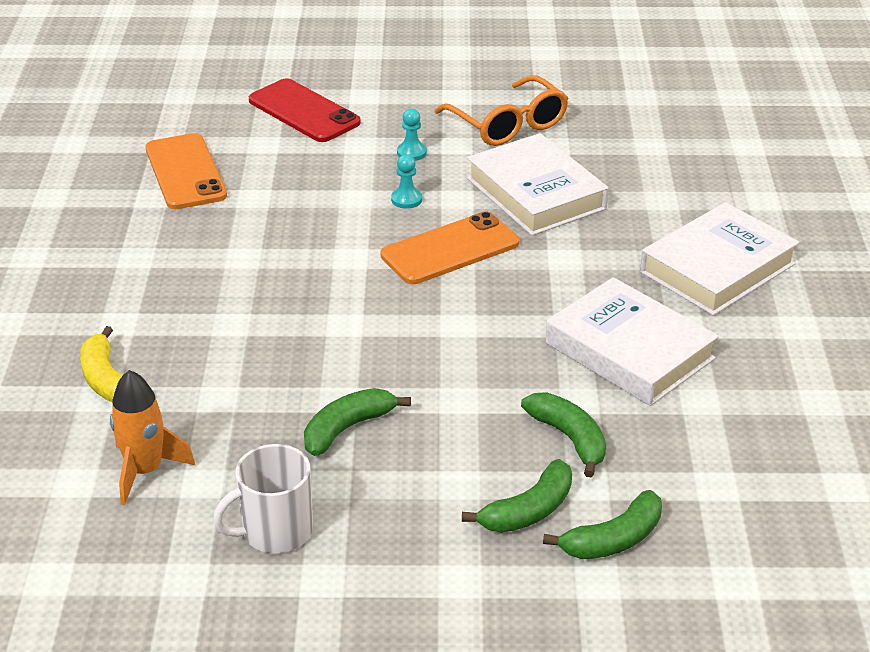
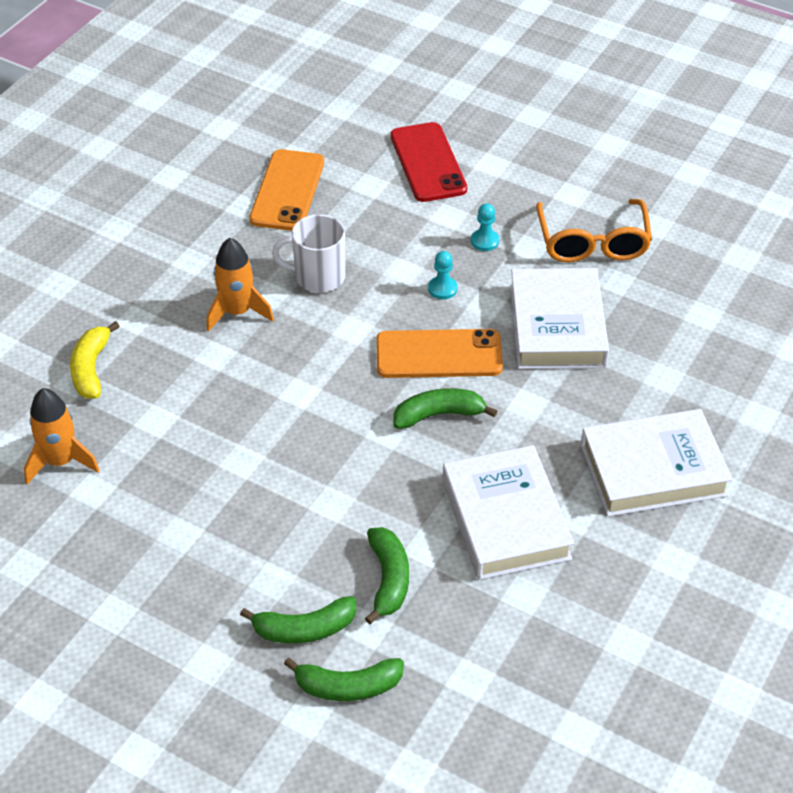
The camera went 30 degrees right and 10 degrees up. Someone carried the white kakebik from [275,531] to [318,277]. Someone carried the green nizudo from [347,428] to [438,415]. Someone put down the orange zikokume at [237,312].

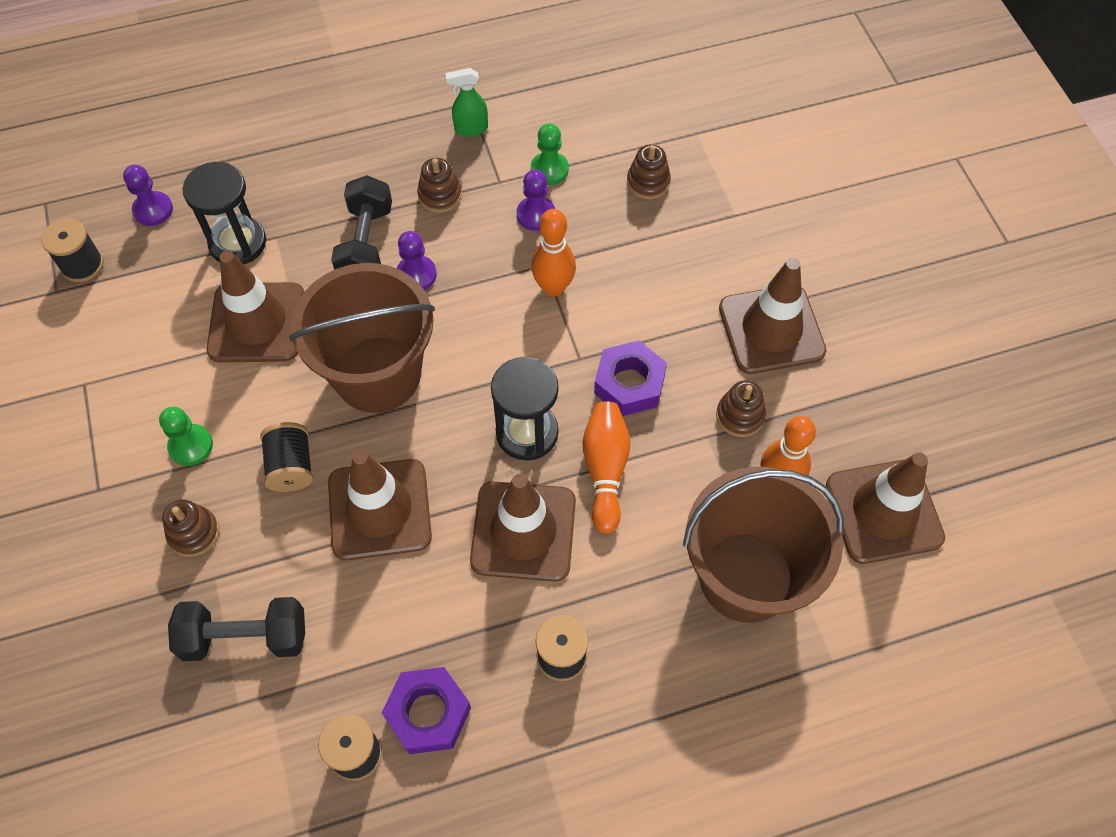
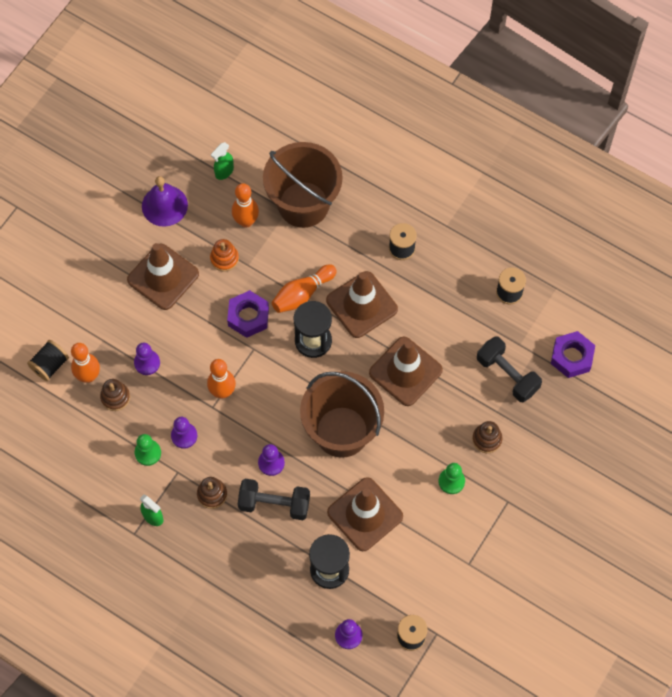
The camera went 130 degrees left and 5 degrees up. Someone carried the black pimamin from [291,466] to [50,365]. Someone rotated the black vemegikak at [366,244] by 45 degrees clockwise. Someone carried the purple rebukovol from [428,713] to [571,357]. Someone repainted the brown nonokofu at [740,415], which became the orange nonokofu at [224,258]. Someone swapped the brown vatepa at [884,511] for the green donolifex at [224,172]. Someone put down the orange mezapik at [88,376]. Someone put down the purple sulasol at [147,363]. Someone put down the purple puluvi at [164,205].

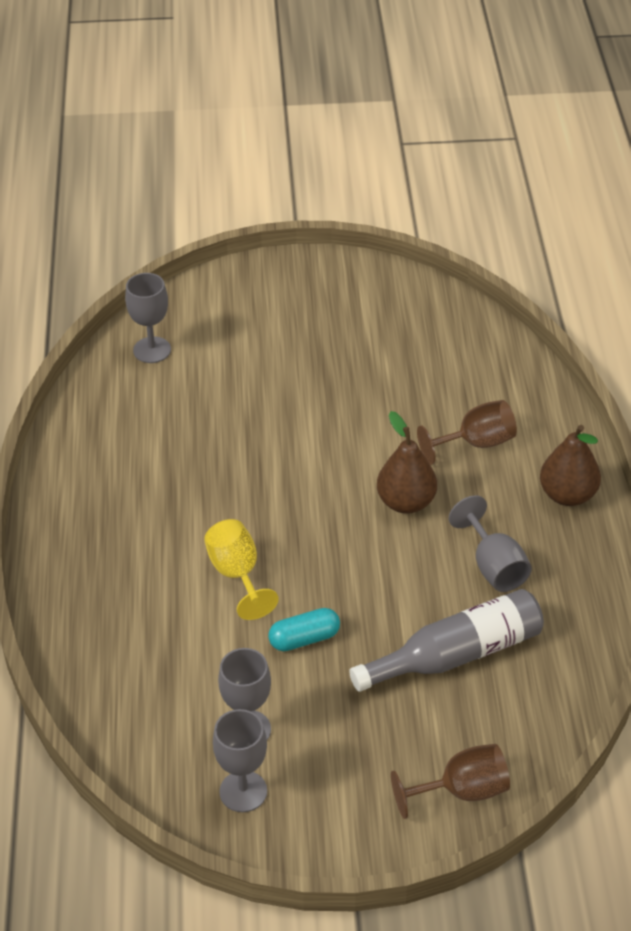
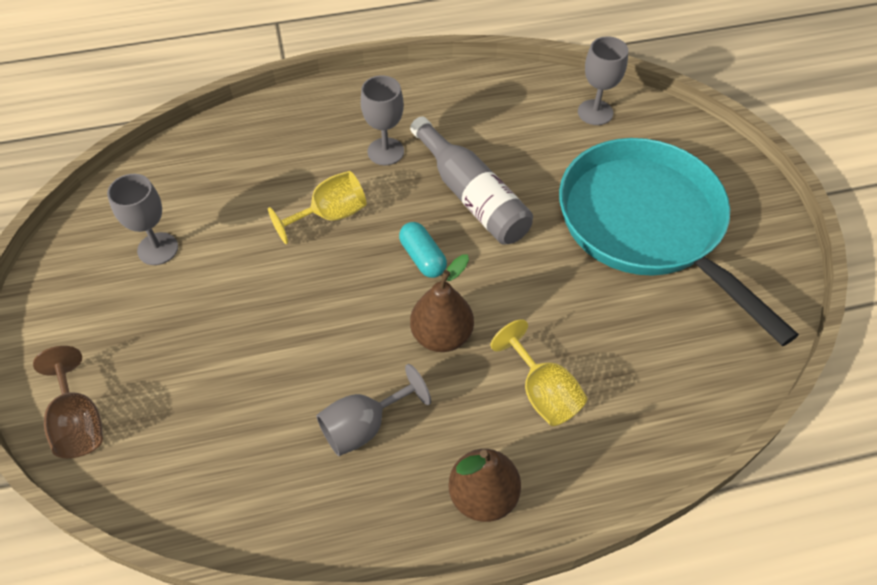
The camera went 80 degrees right and 10 degrees up. Someone carried the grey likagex from [243,791] to [385,151]. Someone carried the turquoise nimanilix from [304,639] to [422,257]. Someone carried the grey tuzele from [456,654] to [472,195]. Someone repainted the brown likagex at [475,443], which became the yellow likagex at [542,392]. Someone put down the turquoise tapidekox at [646,225].

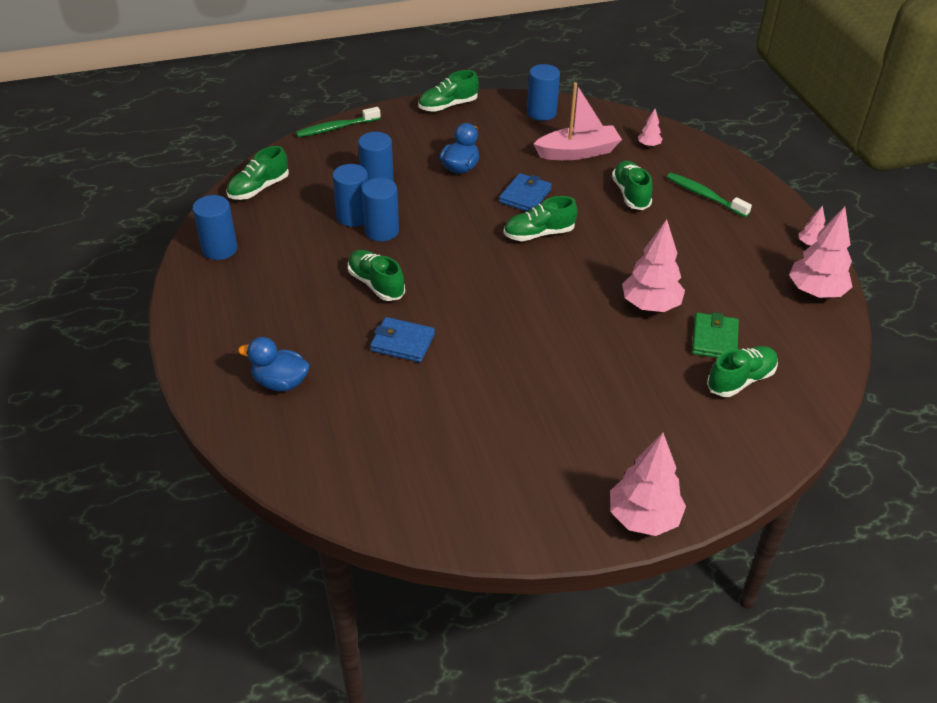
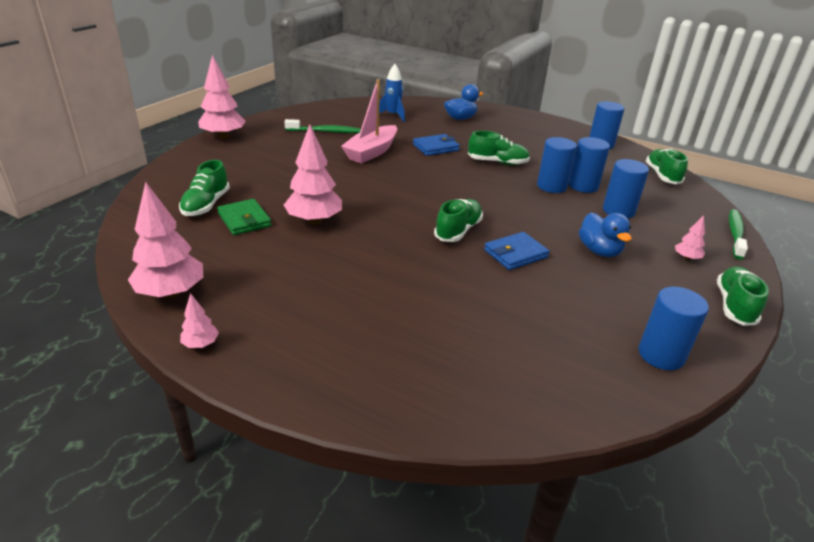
The camera went 135 degrees right and 10 degrees down. Someone rotated the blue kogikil at [525,196] by 75 degrees clockwise. Someone carried the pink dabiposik from [578,152] to [371,152]. Someone took away the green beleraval at [630,194]. Someone carried the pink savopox from [649,145] to [686,258]. Someone carried the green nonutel from [704,195] to [325,131]. Someone put down the blue zikokume at [393,115].

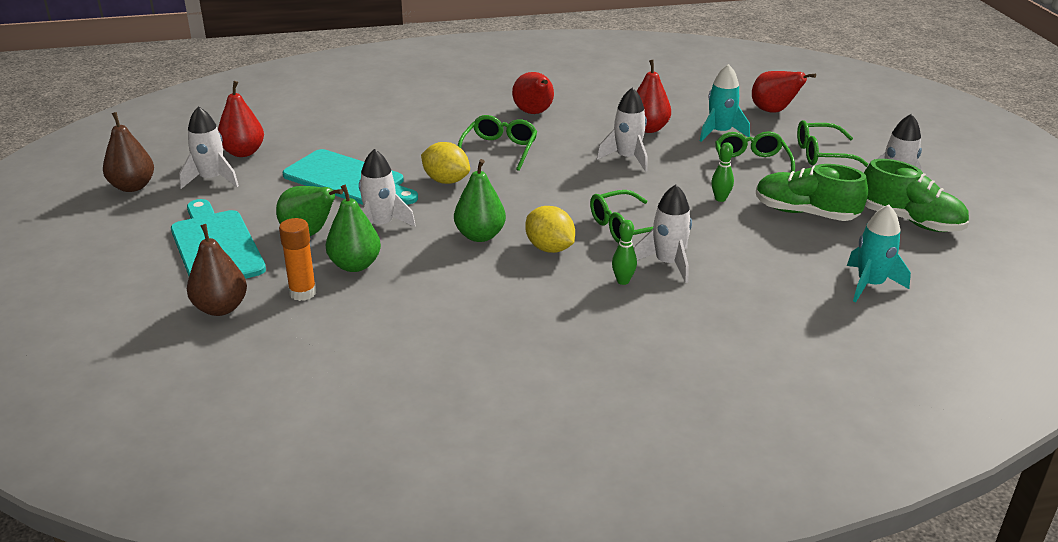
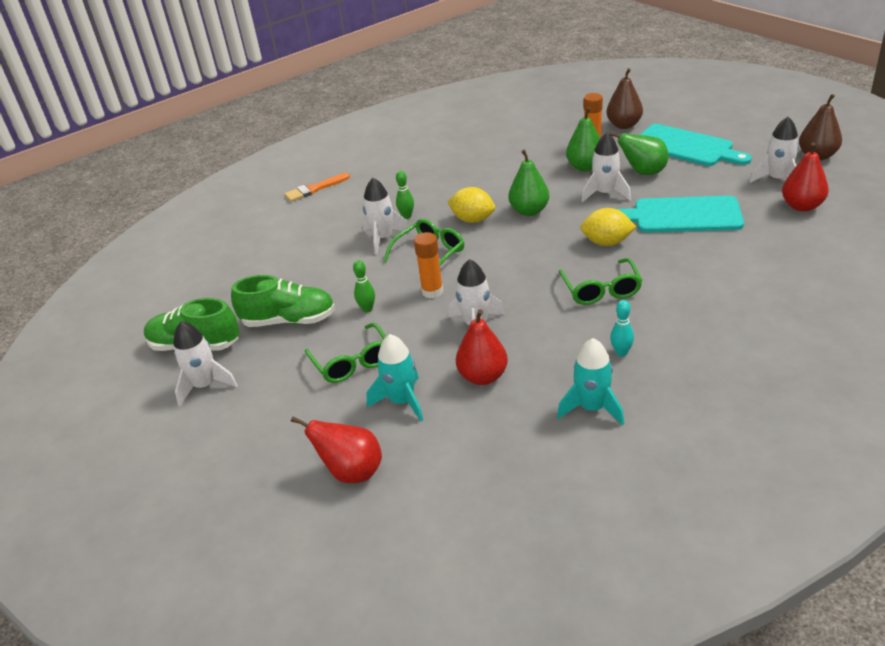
The camera went 160 degrees right and 5 degrees up. Someone swapped the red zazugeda at [534,113] for the turquoise mezapik at [621,353]. Someone took away the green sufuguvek at [822,154]. Someone carried the turquoise zikokume from [870,285] to [592,408]. Someone put down the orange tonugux at [314,189]. Someone put down the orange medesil at [432,291].

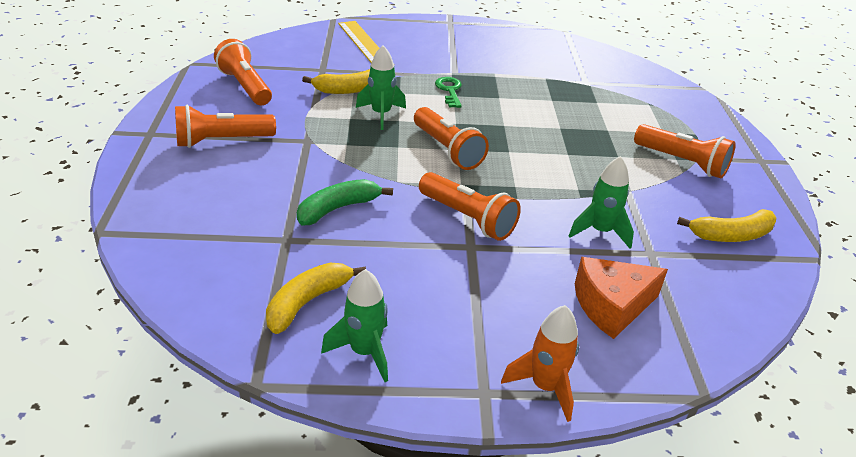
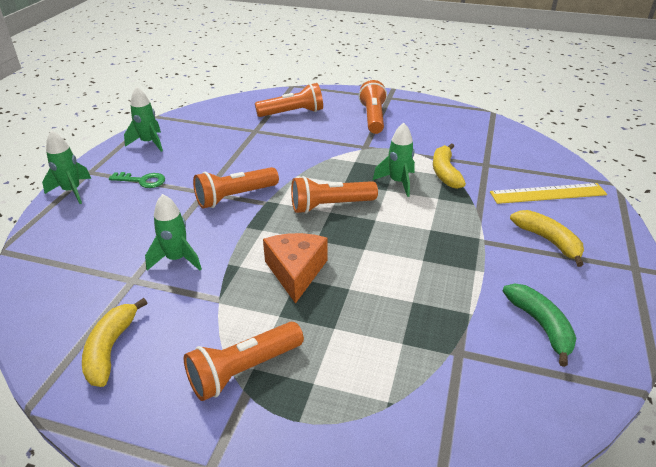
The camera went 110 degrees right and 0 degrees up. Someone carried the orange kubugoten from [245,86] to [292,113]. Someone carried the yellow nizudo from [308,302] to [548,241]. Someone carried the green nizudo from [338,208] to [540,325]. Someone carried the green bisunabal from [449,90] to [142,181]. Someone repainted the orange zikokume at [545,387], which became the green zikokume at [72,191]. Someone carried the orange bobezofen from [611,306] to [296,272].

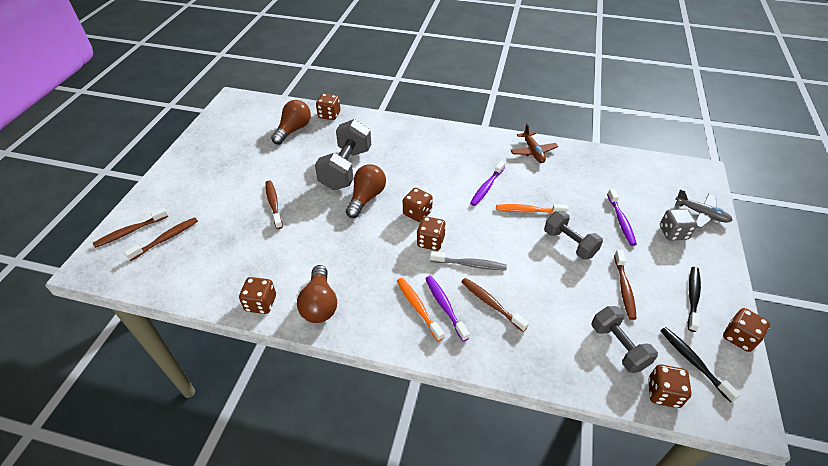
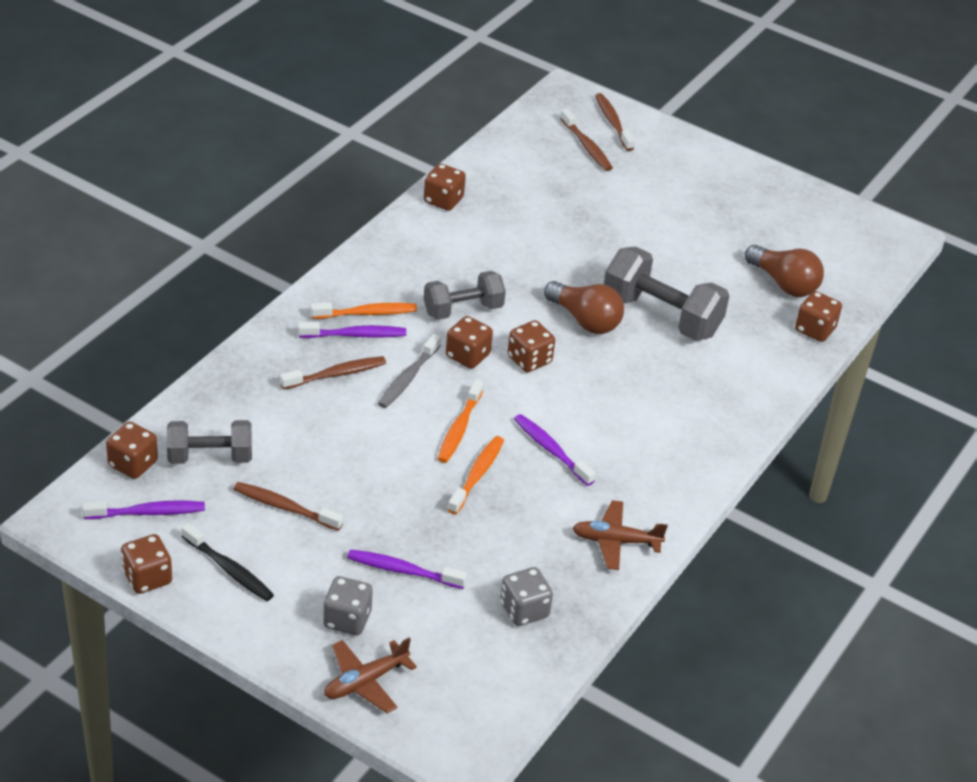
The camera went 105 degrees right and 5 degrees down. Someone took away the brown nonutel at [273,204]. Someone took away the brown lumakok at [319,304]. Someone carried the grey vemegikak from [569,243] to [463,310]. Someone repainted the black nonutel at [693,362], which became the purple nonutel at [148,512]. Someone repainted the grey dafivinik at [701,214], which became the brown dafivinik at [365,682]. Someone put down the orange nonutel at [459,428]. Someone put down the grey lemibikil at [524,610].

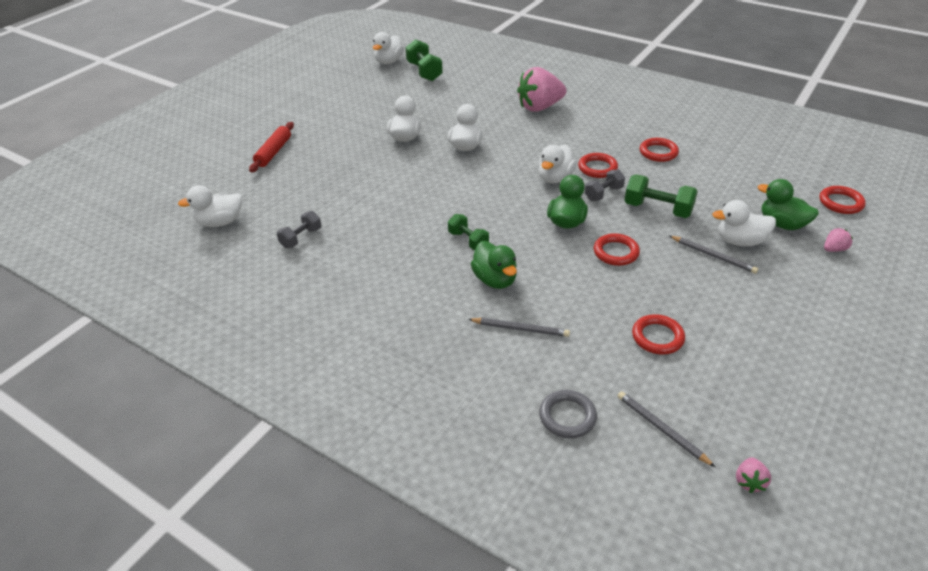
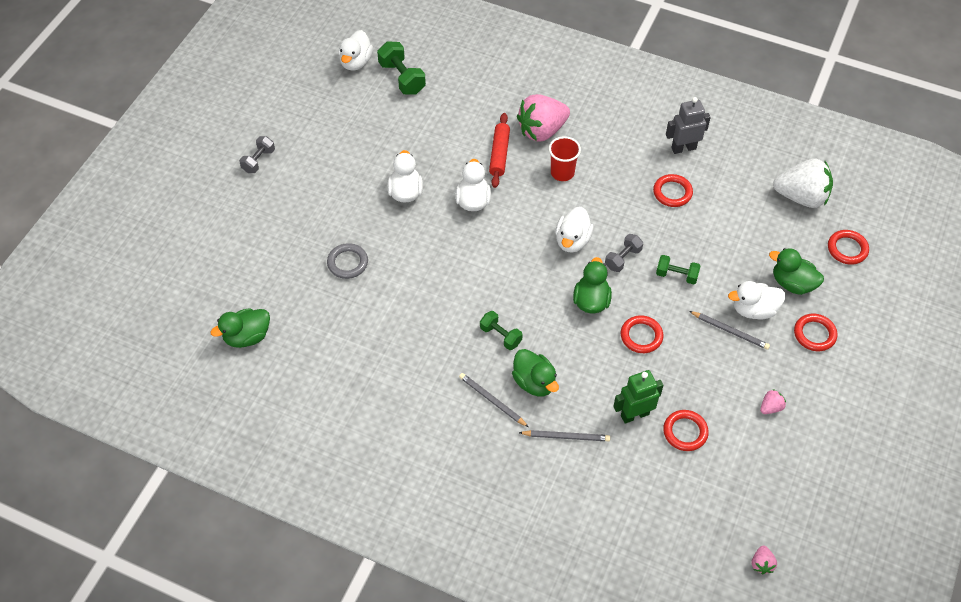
The camera went 10 degrees left and 15 degrees up. Someone repainted the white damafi at [220,222], which became the green damafi at [247,337]. Someone carried the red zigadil from [273,152] to [499,154]. Someone carried the grey vemegikak from [301,238] to [258,161]. Someone carried the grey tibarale from [567,416] to [347,263]. Someone carried the red tibarale from [597,168] to [814,334]. Someone carried the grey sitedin from [661,429] to [492,401]. Someone scaled the green vemegikak at [658,209] by 0.65. Someone carried the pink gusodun from [834,249] to [770,407]. Someone put down the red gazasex at [562,173]. Someone put down the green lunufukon at [634,414]. Someone put down the grey lunufukon at [683,148]. Someone put down the white gusodun at [801,197].

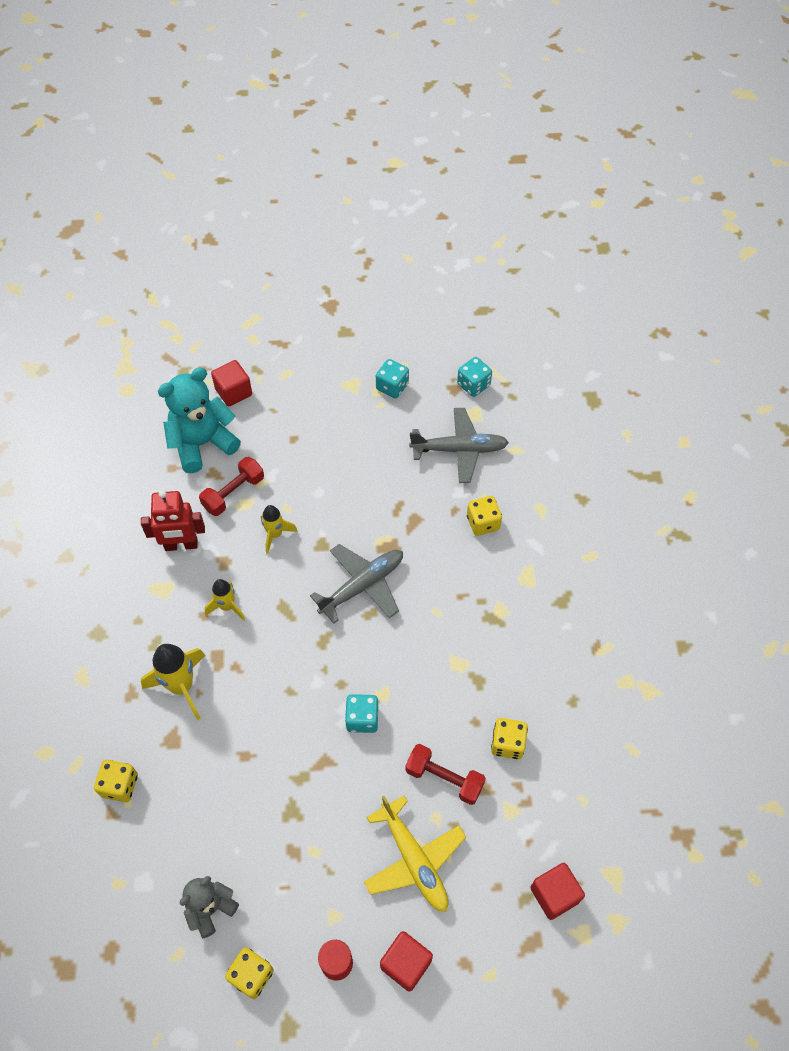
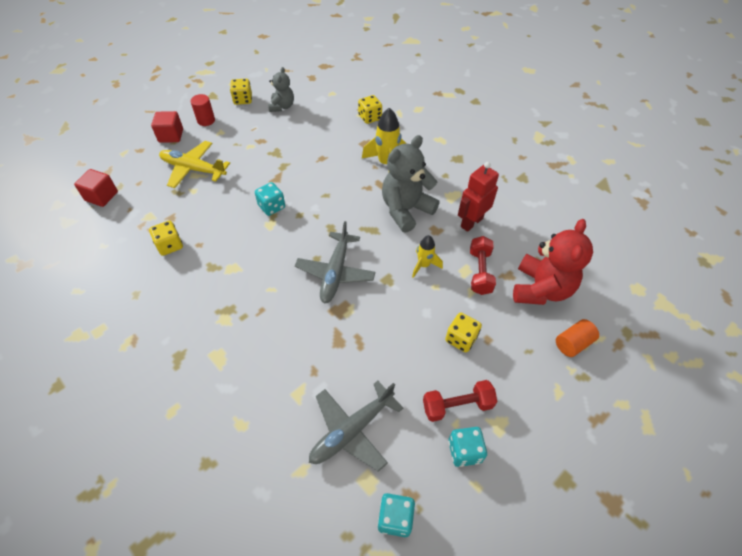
The camera went 140 degrees right and 5 degrees down. Someone repainted the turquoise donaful at [202,444], which became the red donaful at [541,289]. Someone swapped the yellow zikokume at [227,607] for the grey donaful at [406,210]. Someone swapped the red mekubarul at [233,392] for the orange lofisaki at [573,343]. Someone carried the red vemegikak from [444,778] to [457,405]. Someone carried the yellow lemibikil from [483,523] to [461,339].

